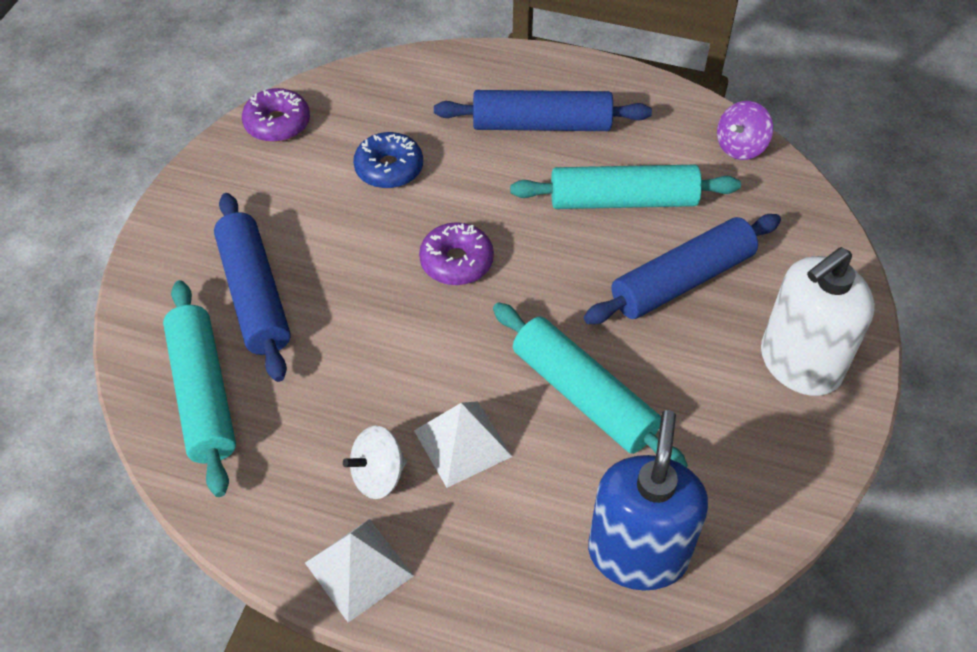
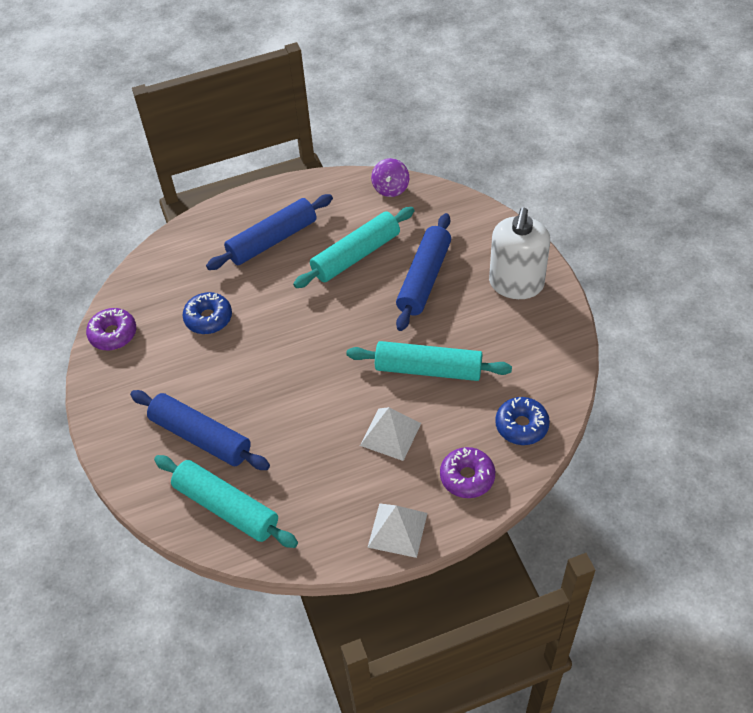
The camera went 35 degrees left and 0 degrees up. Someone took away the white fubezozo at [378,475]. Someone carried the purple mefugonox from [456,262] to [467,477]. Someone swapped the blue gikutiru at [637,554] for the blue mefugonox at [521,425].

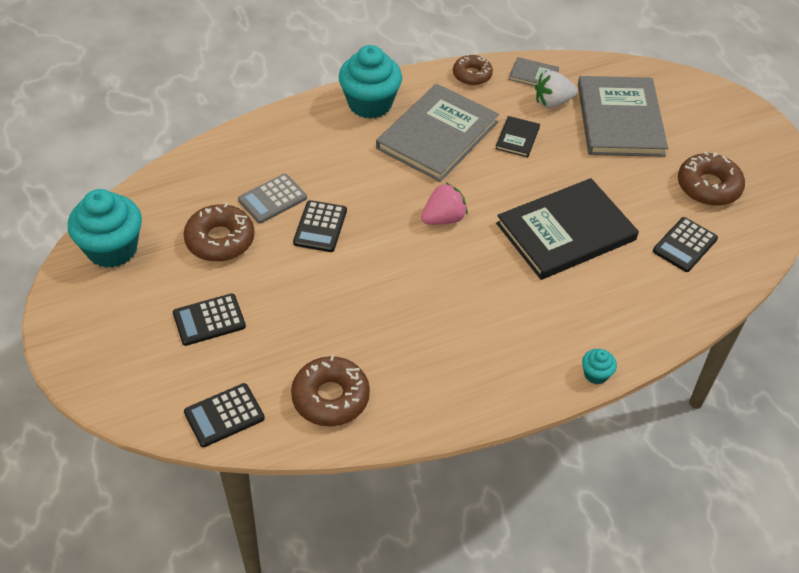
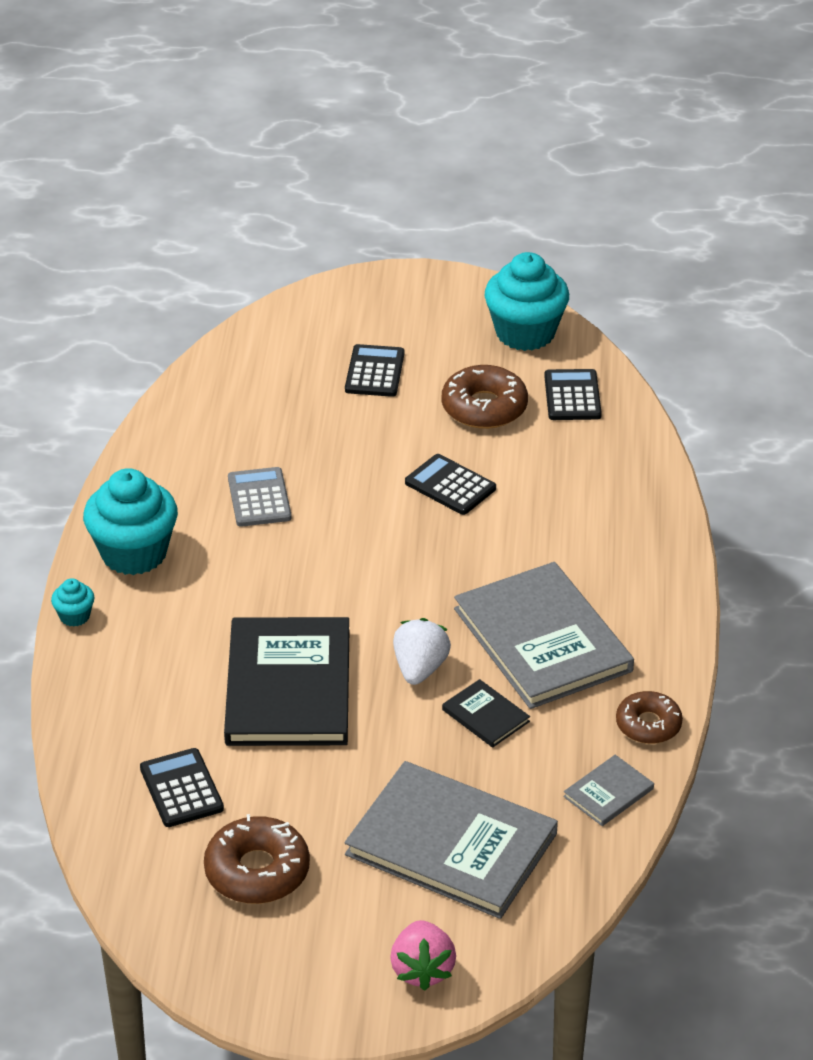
The camera went 120 degrees right and 10 degrees down. Someone carried the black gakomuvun from [224,415] to [572,396]. Someone carried the grey gakomuvun from [272,199] to [259,498]. Someone took away the brown mefugonox at [330,397]. Someone carried the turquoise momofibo from [370,104] to [134,553]. Someone carried the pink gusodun from [443,218] to [422,970]. Someone carried the white gusodun from [552,102] to [420,669].

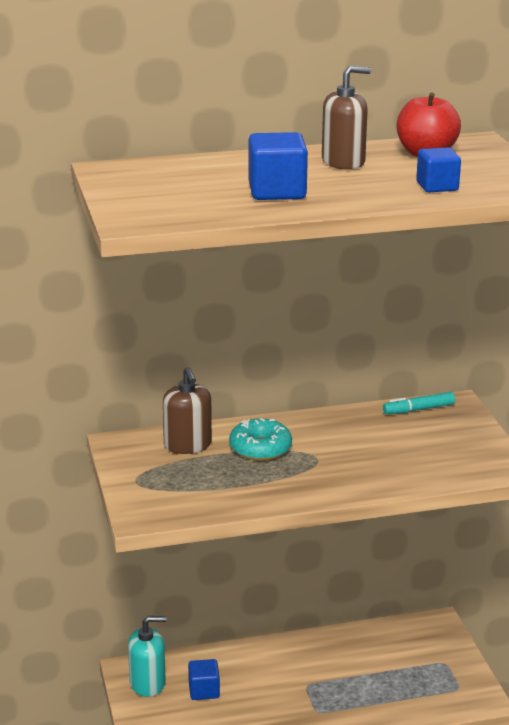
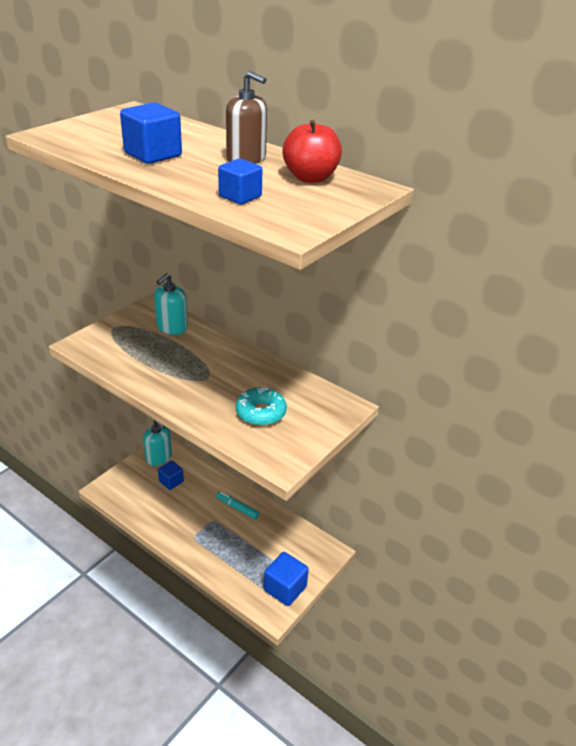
The camera went 50 degrees right and 10 degrees up. Someone repainted the brown gikutiru at [187,445], which became the turquoise gikutiru at [172,327]. Someone carried the turquoise mefugonox from [260,448] to [261,413]. Someone carried the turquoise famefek from [419,409] to [237,508]. Someone put down the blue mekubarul at [285,588].

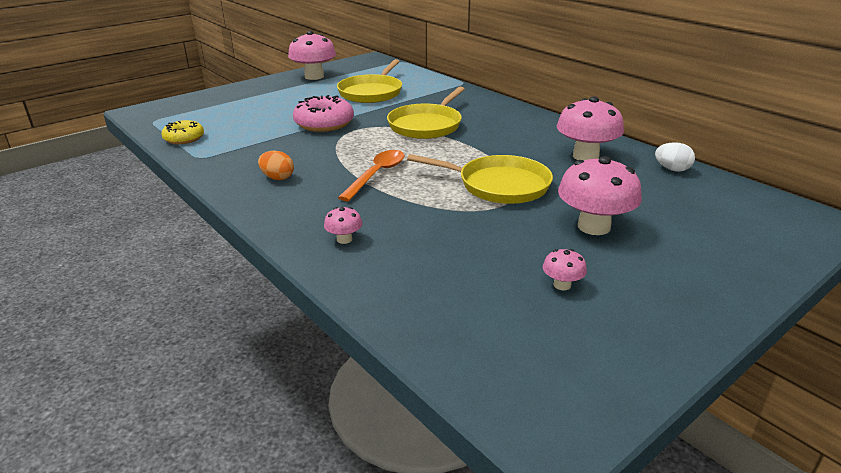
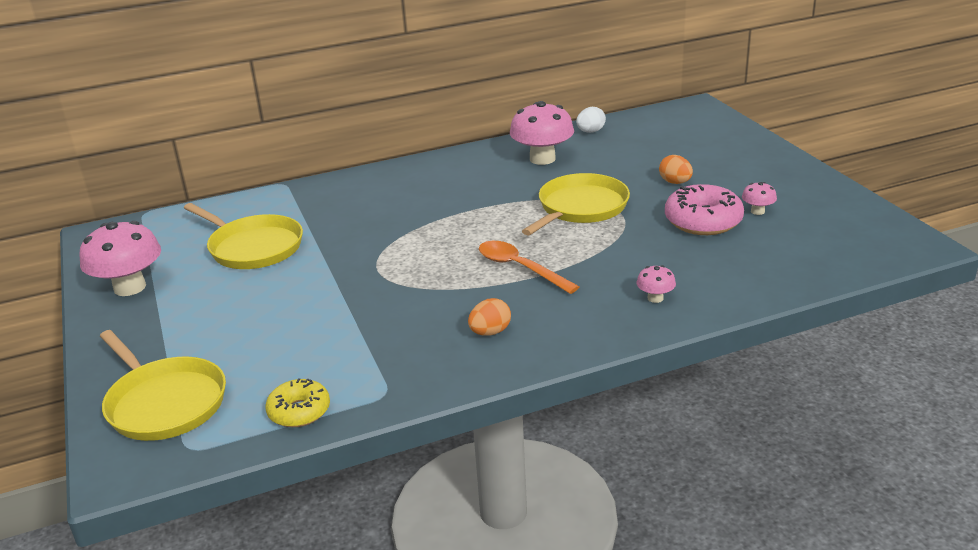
The camera went 70 degrees left and 0 degrees up. Someone carried the pink mefugonox from [324,124] to [703,221]. Someone carried the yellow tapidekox from [426,125] to [164,403]. Someone swapped the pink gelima at [594,226] for the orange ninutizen at [675,182].

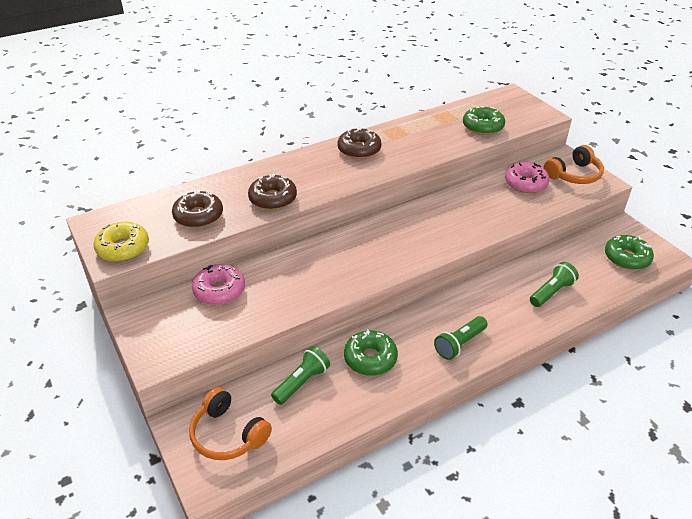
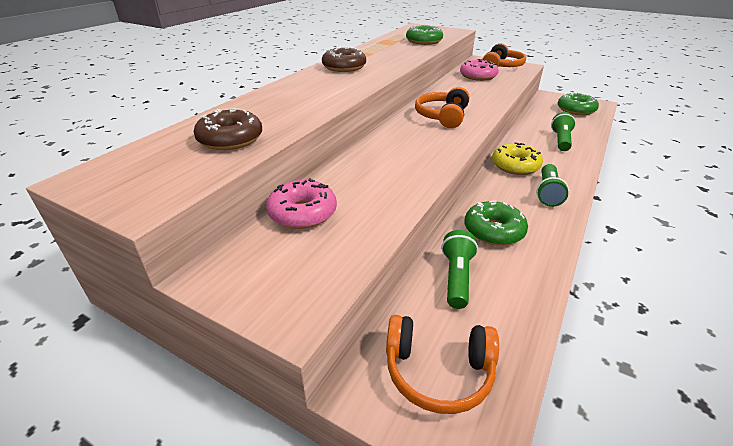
The camera went 30 degrees left and 5 degrees down. Someone carried the yellow mefugonox from [123,248] to [515,166]. Someone took away the brown mefugonox at [273,199]. Someone put down the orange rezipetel at [442,116].

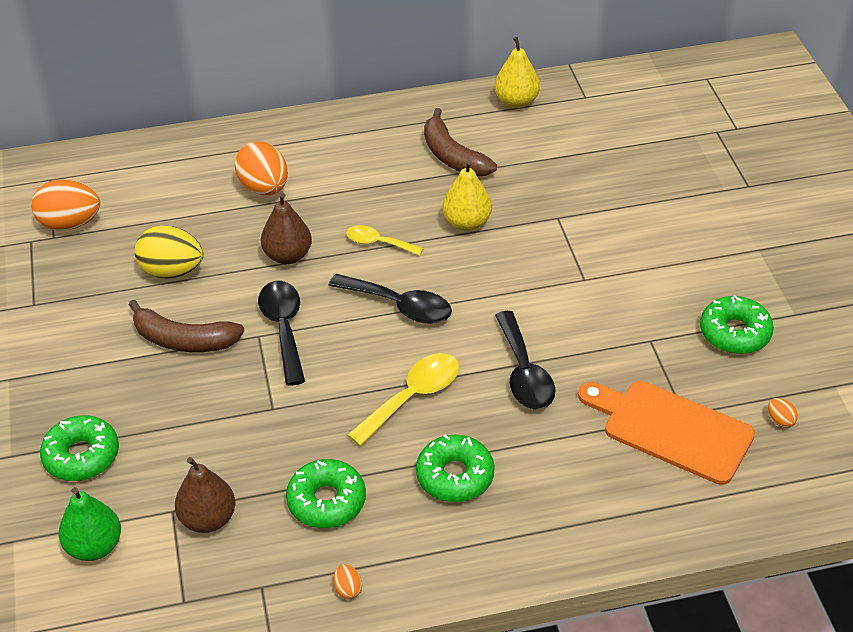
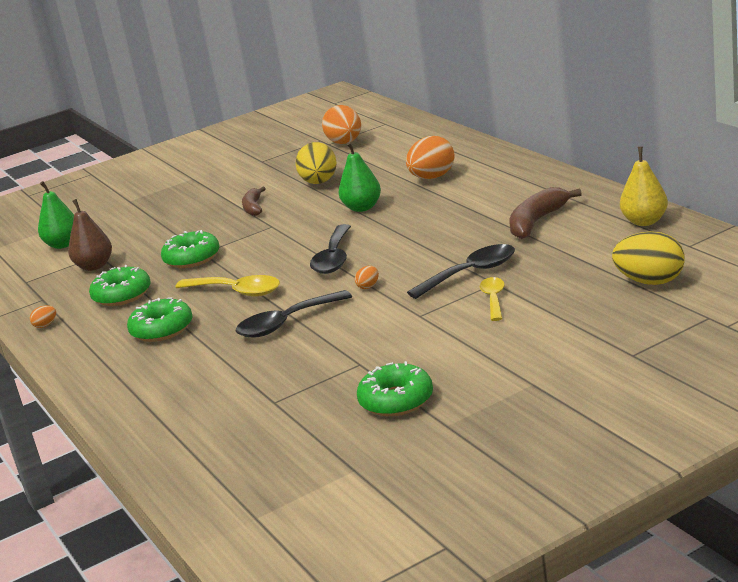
The camera went 75 degrees right and 20 degrees down. Someone carried the green mefugonox from [82,456] to [192,258]. Someone scaled the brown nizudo at [184,340] by 0.63. Someone carried the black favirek from [284,328] to [471,273]. Someone repainted the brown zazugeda at [288,256], which became the green zazugeda at [362,208]. Someone carried the yellow favirek from [378,243] to [493,299]. Someone took away the yellow zazugeda at [466,223]. Someone took away the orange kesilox at [670,429]. Someone carried the orange ninutizen from [780,420] to [368,286]. Someone put down the yellow ninutizen at [650,281].

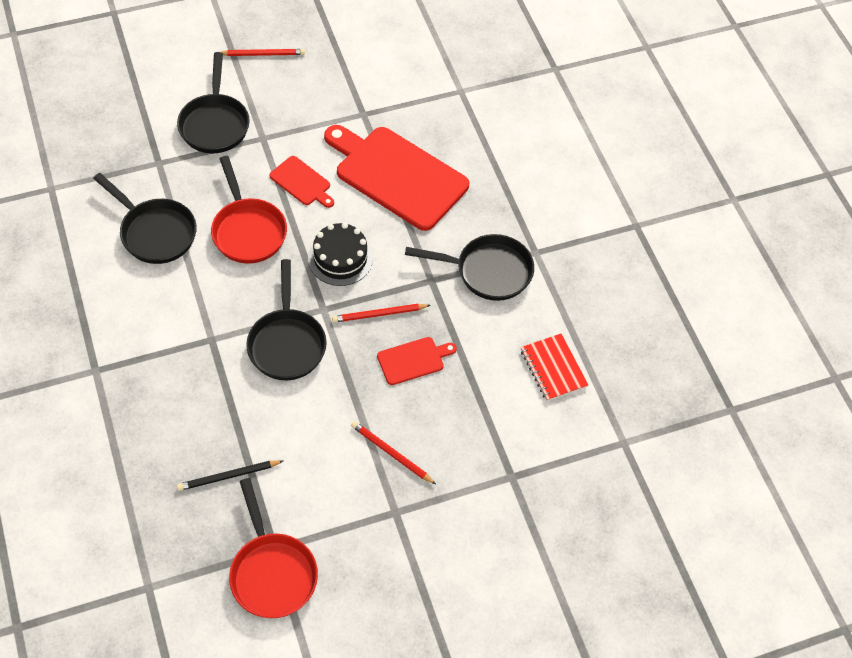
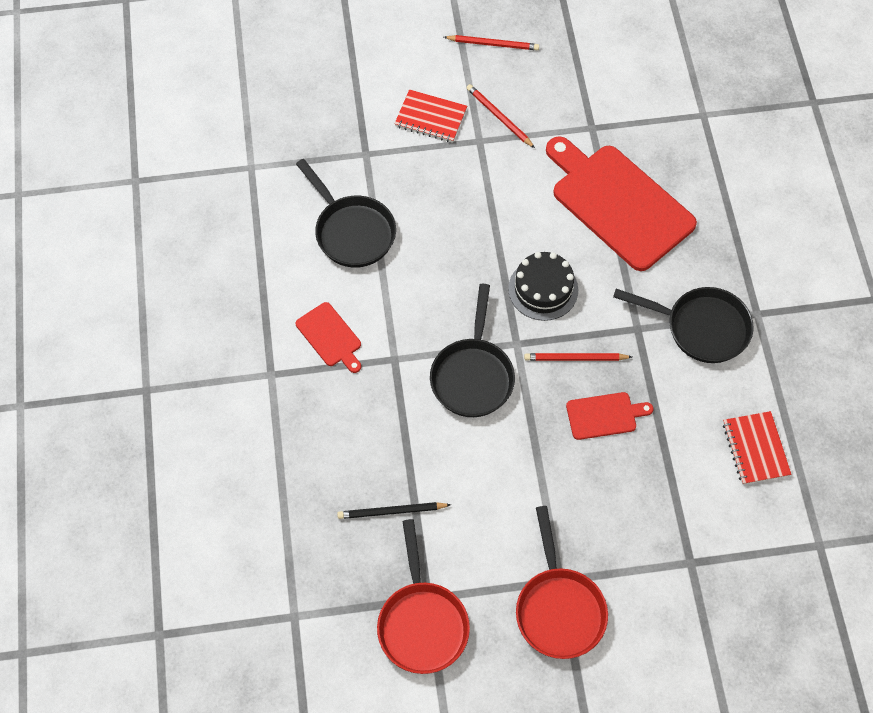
The camera went 15 degrees right and 5 degrees up. Someone swapped the black tapidekox at [214,124] for the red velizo at [431,118]. Someone carried the red tapidekox from [248,231] to [559,609]. Someone carried the red kesilox from [302,182] to [330,337]. Someone carried the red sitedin from [391,453] to [499,117].

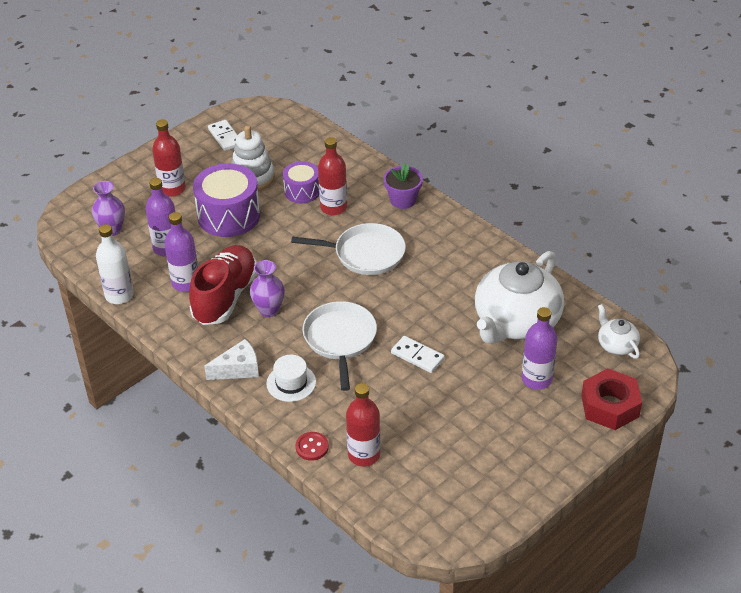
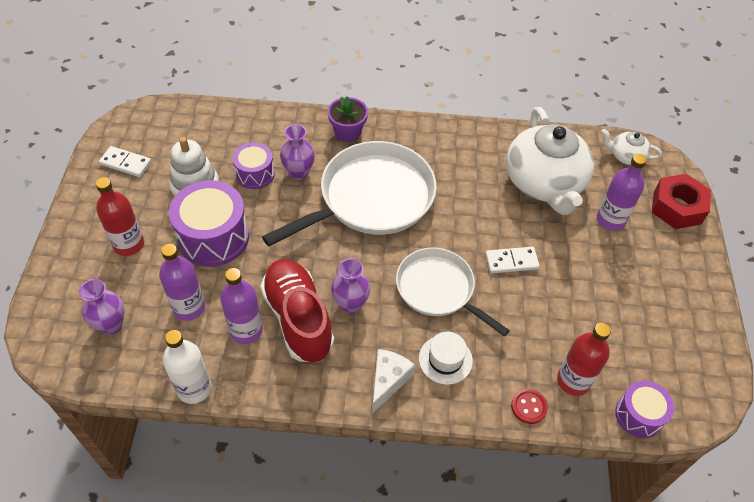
The camera went 45 degrees left and 10 degrees up. Someone scaled the white tapidekox at [365,254] by 1.58. Someone swapped the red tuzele at [333,207] for the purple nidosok at [298,172]. Someone put down the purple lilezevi at [639,415].

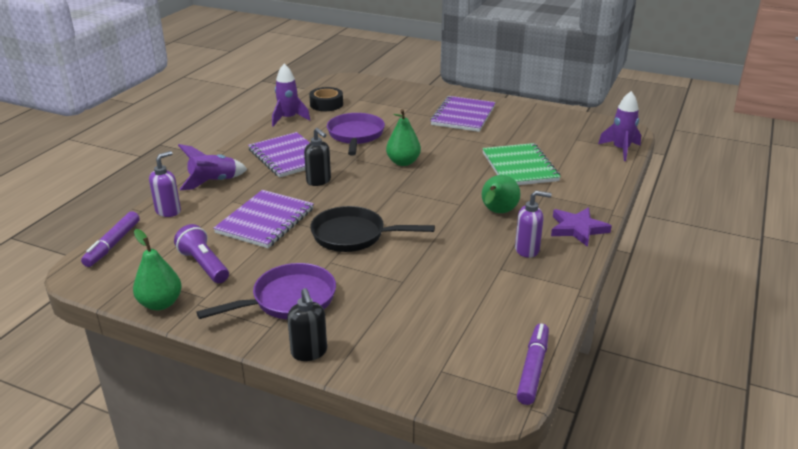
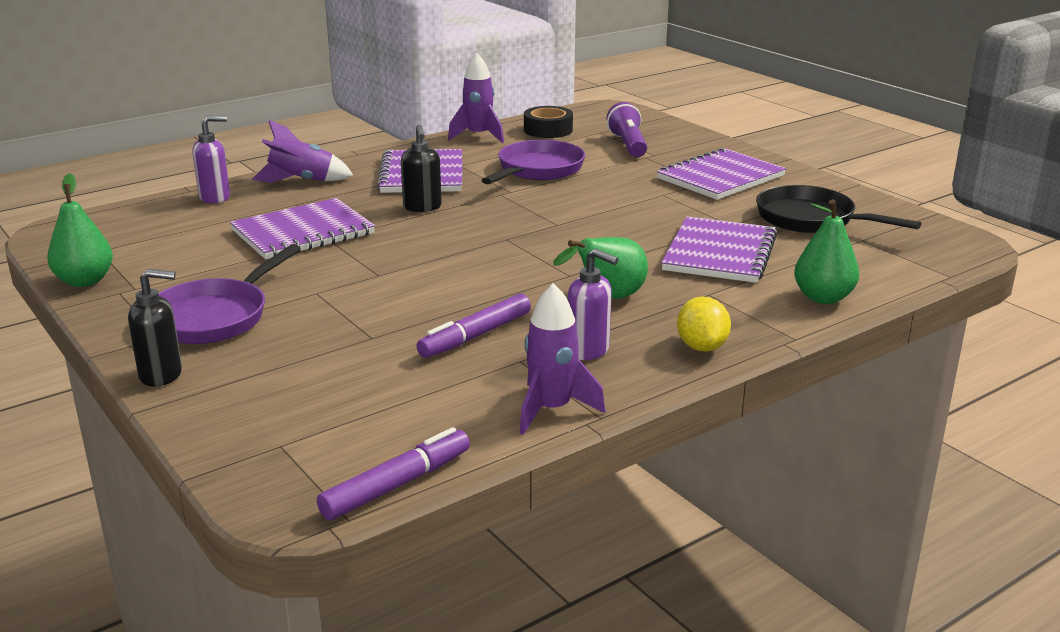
The camera went 30 degrees right and 5 degrees down. Someone carried the purple famefek from [112,244] to [475,336]. Someone carried the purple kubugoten from [204,265] to [628,145]. Someone rotated the purple tapidekox at [288,300] by 120 degrees clockwise. Someone rotated the black gikutiru at [309,352] by 105 degrees counterclockwise. Someone carried the black tapidekox from [354,235] to [811,219]. Someone carried the green zazugeda from [403,162] to [823,298]. Someone repainted the green velizo at [520,167], which became the purple velizo at [720,253]. Someone swapped the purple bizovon at [577,229] for the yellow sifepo at [702,347]. Someone carried the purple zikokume from [620,150] to [551,409].

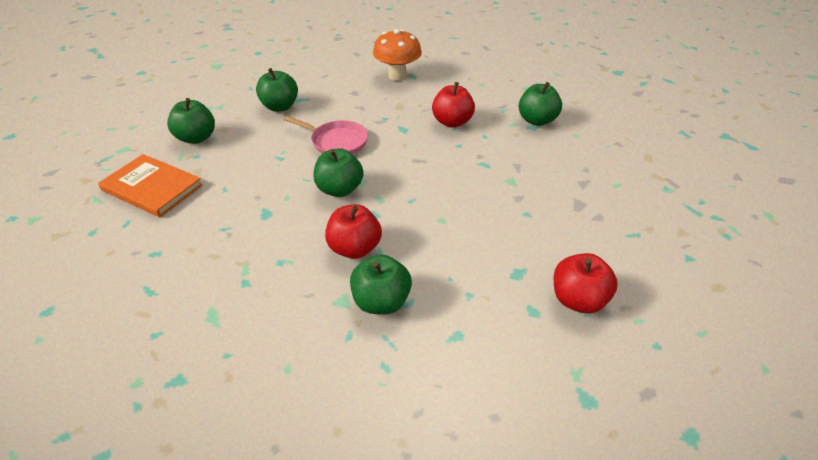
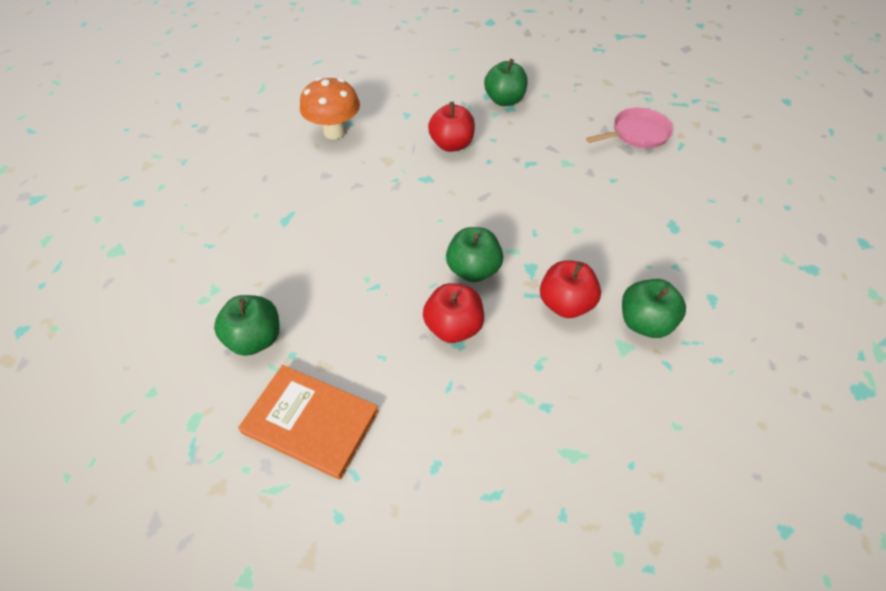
The camera went 50 degrees left and 10 degrees up. Someone rotated the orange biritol at [152,188] by 45 degrees clockwise. Someone took away the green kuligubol at [280,107]. Someone carried the pink tapidekox from [336,142] to [637,133]. Someone carried the red kuligubol from [578,300] to [453,327].

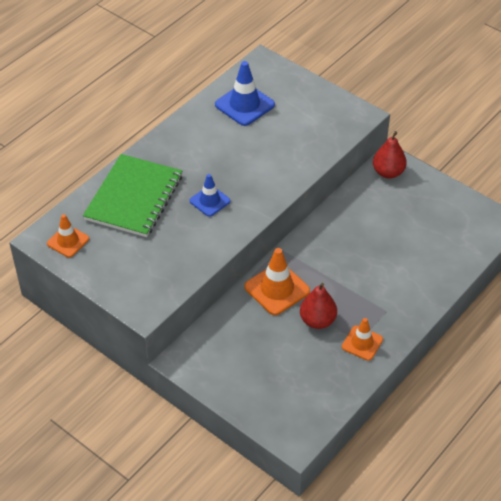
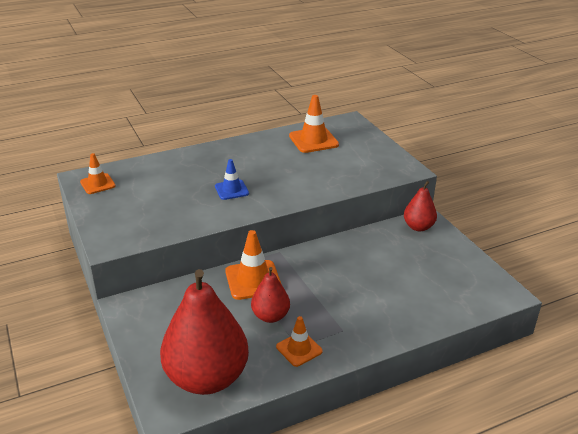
The camera went 25 degrees right and 15 degrees down. Someone took away the green velizo at [134,197]. Someone repainted the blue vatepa at [244,105], which became the orange vatepa at [313,140]. Someone put down the red zazugeda at [206,378].

